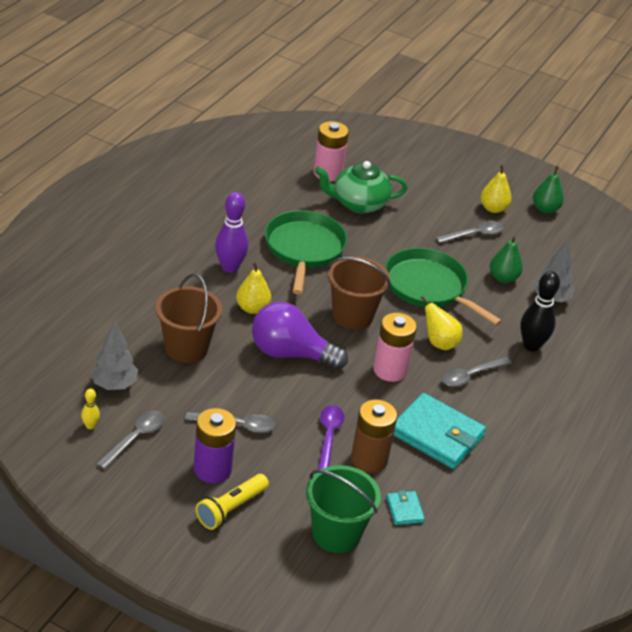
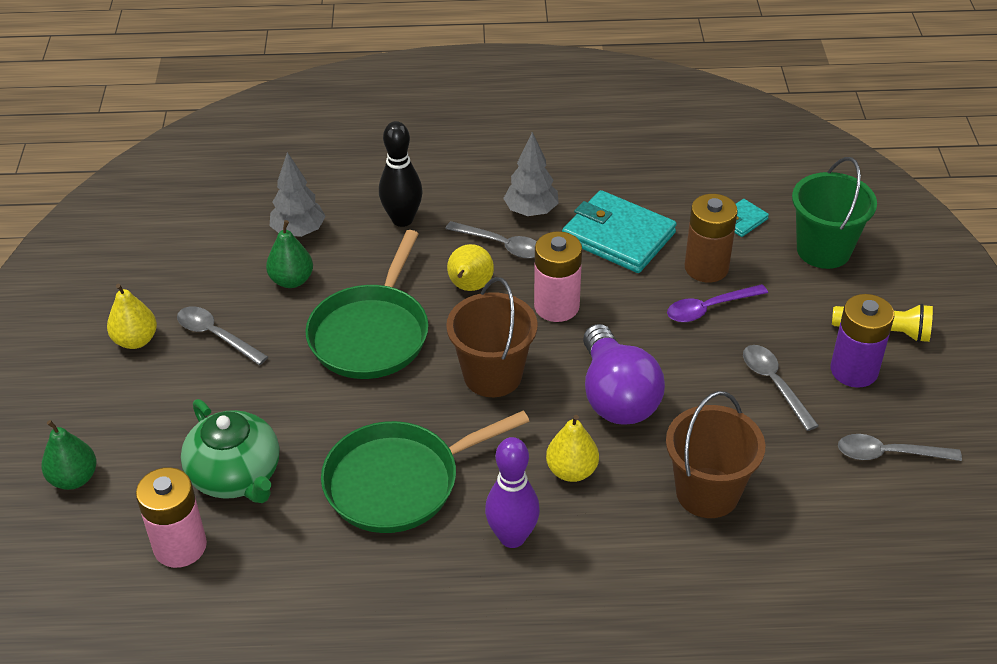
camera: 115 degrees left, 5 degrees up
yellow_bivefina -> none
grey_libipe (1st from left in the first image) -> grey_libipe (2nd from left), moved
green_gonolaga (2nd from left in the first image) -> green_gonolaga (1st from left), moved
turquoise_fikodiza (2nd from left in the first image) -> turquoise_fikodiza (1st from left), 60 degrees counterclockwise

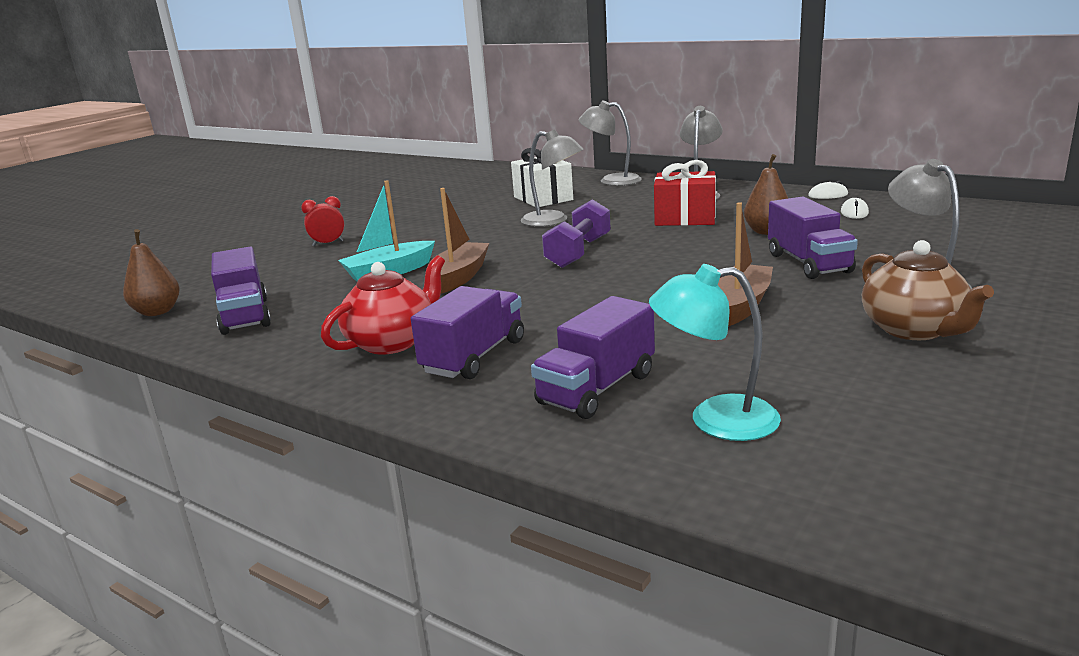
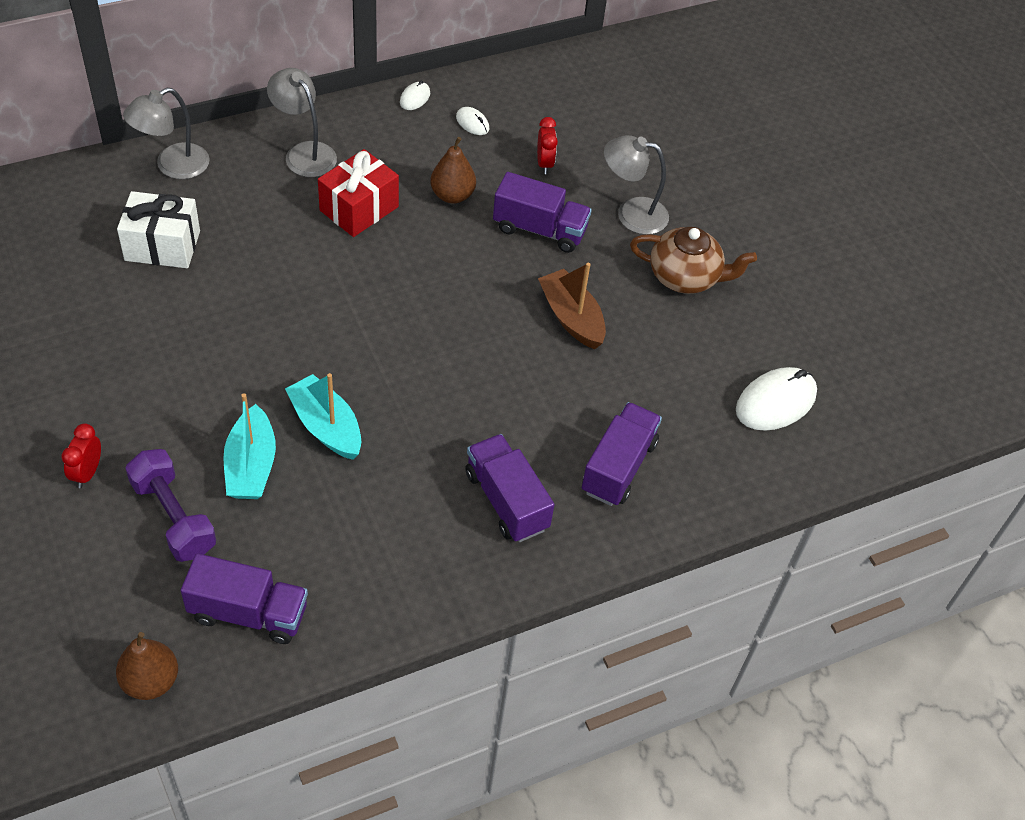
camera: 65 degrees left, 30 degrees up
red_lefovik -> none
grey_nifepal (1st from left) -> none
turquoise_nifepal -> none
none -> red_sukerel (2nd from left)
none -> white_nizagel (3rd from left)
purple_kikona, moved
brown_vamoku (1st from left) -> turquoise_vamoku (2nd from left)
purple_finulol (3rd from left in the first image) -> purple_finulol (4th from left), 135 degrees counterclockwise

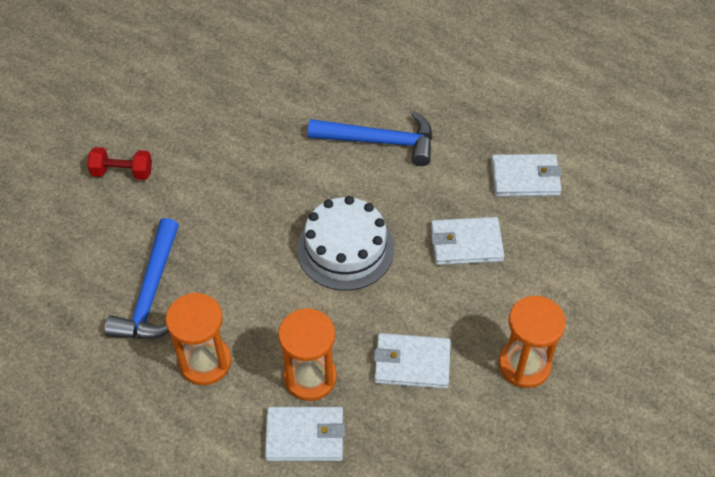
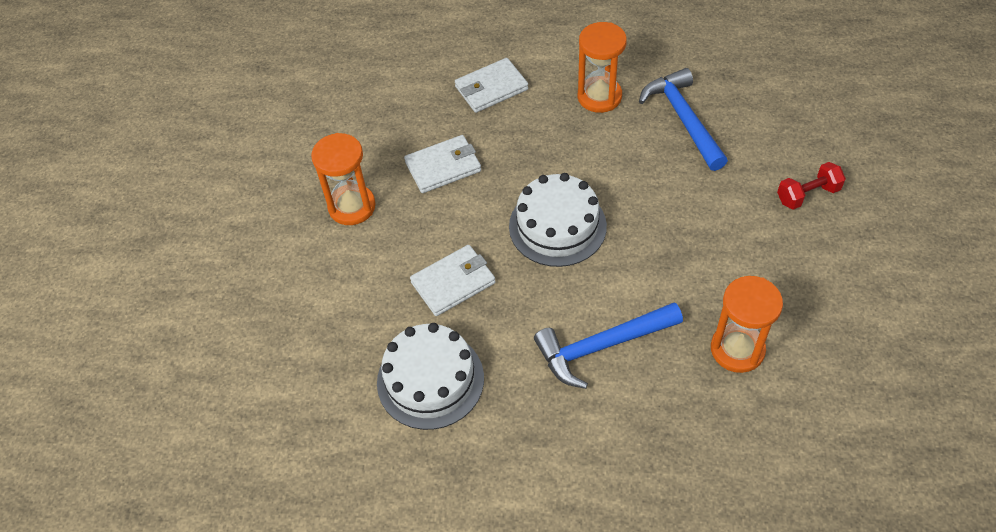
camera: 155 degrees right, 0 degrees up
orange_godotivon (2nd from left in the first image) -> orange_godotivon (3rd from left), moved
white_fikodiza (4th from left) -> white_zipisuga (1st from left)

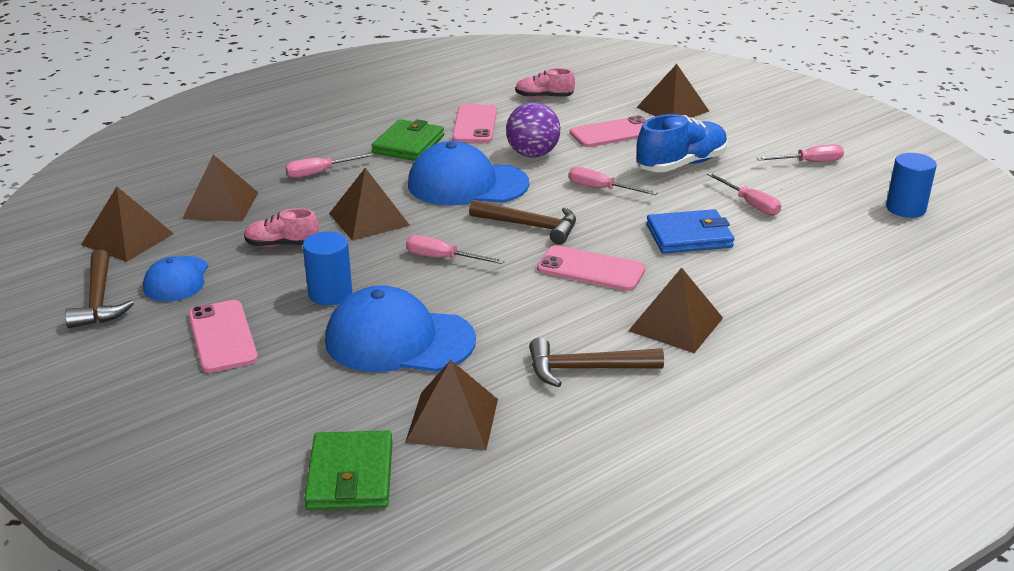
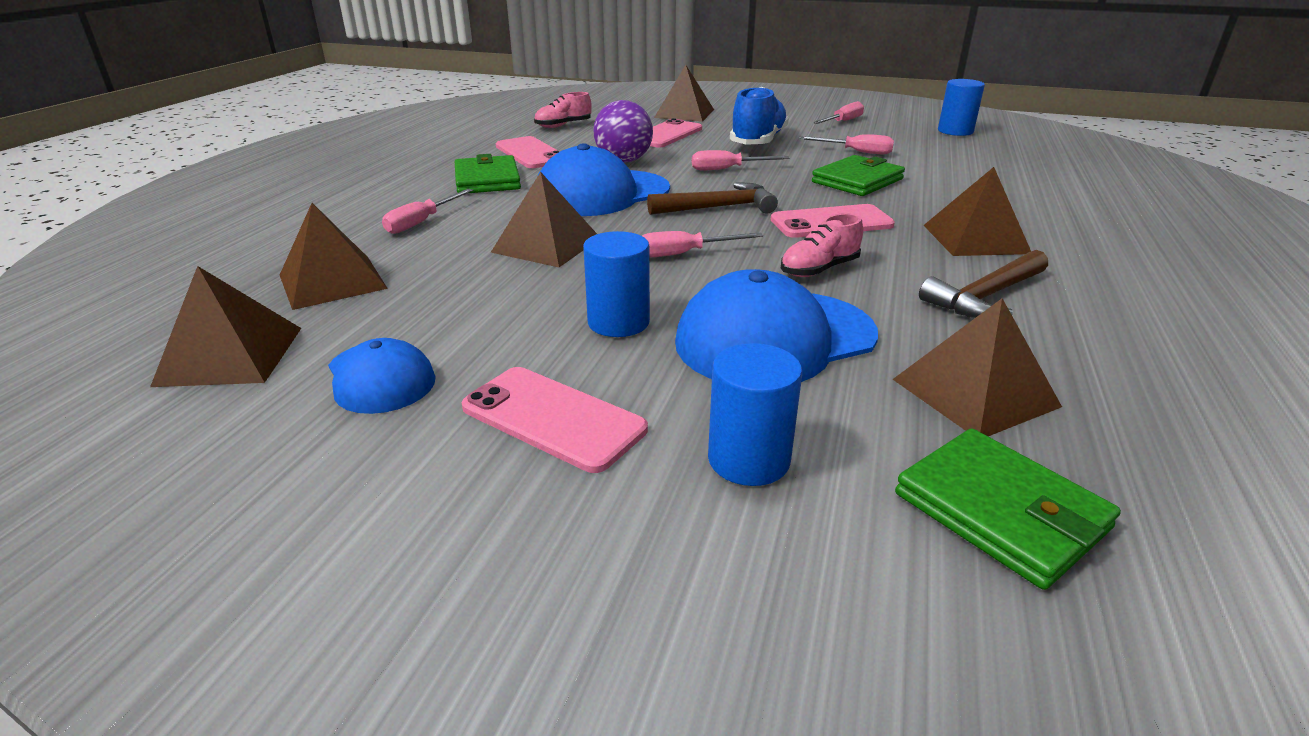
camera: 35 degrees left, 0 degrees up
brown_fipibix (1st from left) -> none
none -> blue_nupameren (2nd from left)
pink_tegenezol (1st from left in the first image) -> pink_tegenezol (2nd from left), moved
blue_fikodiza -> green_fikodiza (2nd from left)

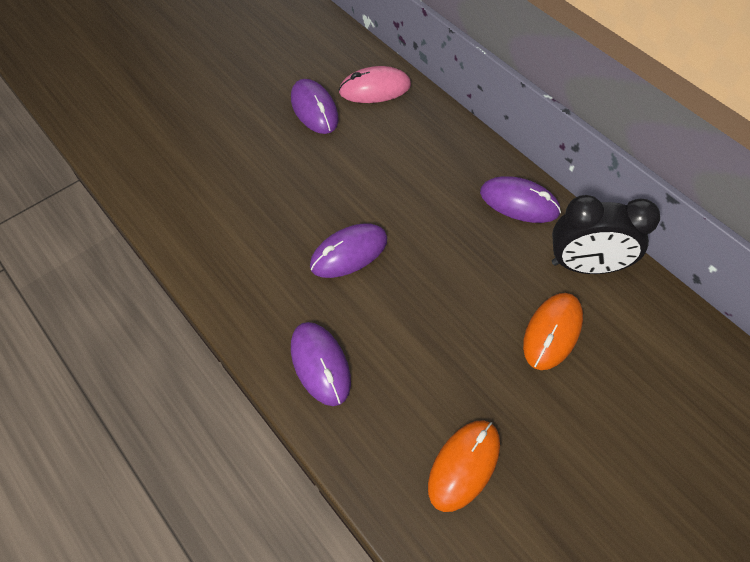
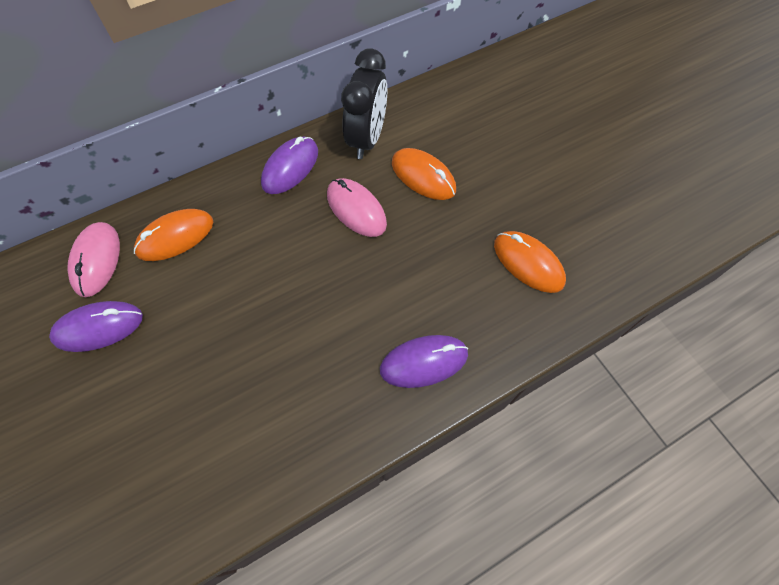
camera: 80 degrees left, 5 degrees up
purple_nizagel (3rd from left) -> none
none -> orange_nizagel (1st from left)
none -> pink_nizagel (2nd from left)

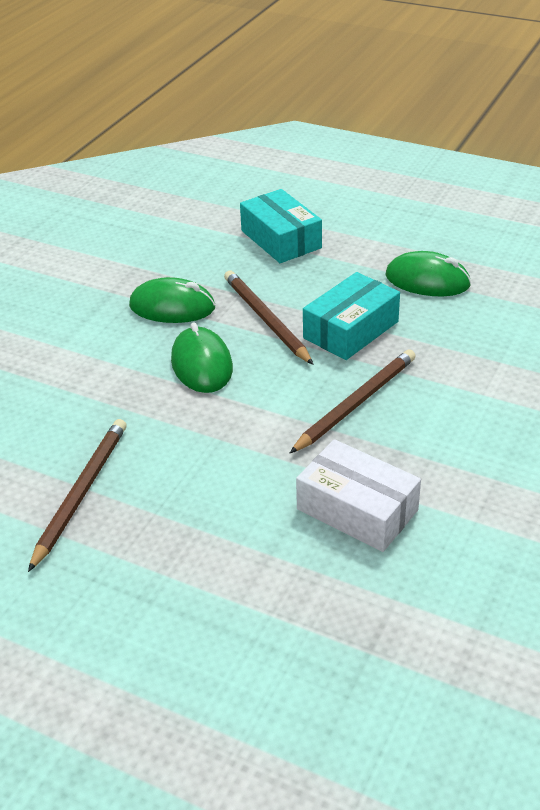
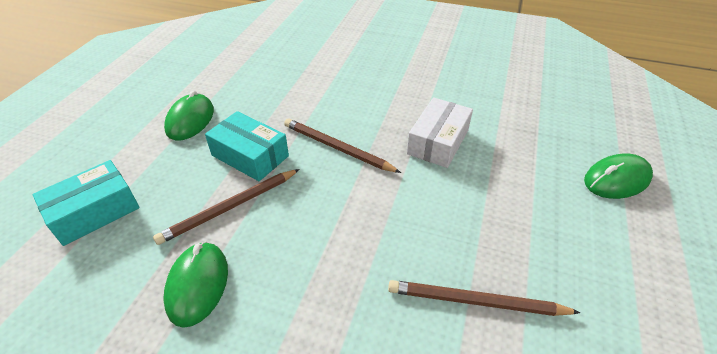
camera: 100 degrees left, 5 degrees up
green_nizagel (2nd from left in the first image) -> green_nizagel (3rd from left), moved

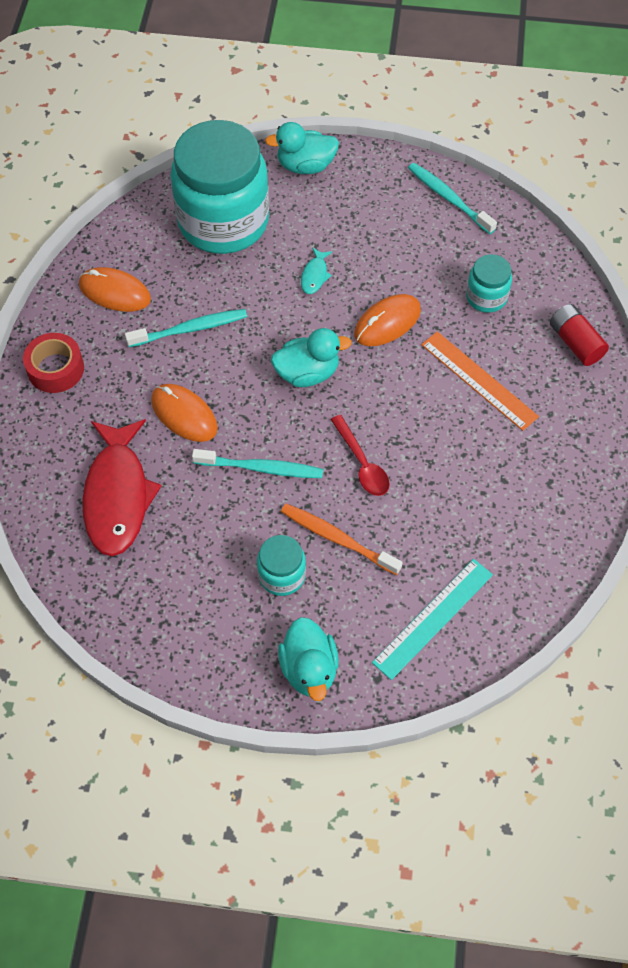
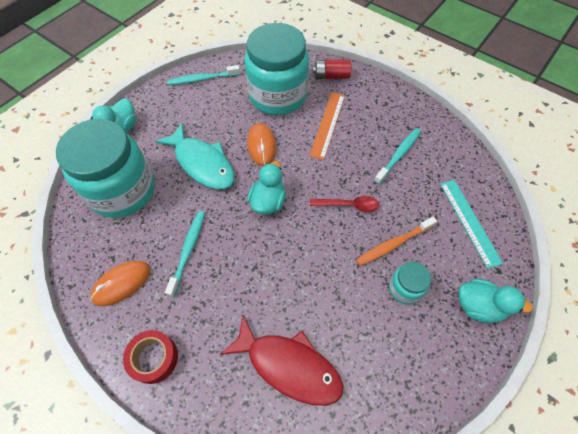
camera: 60 degrees left, 0 degrees up
orange_nizagel (2nd from left) -> none
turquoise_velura (2nd from left in the first image) -> turquoise_velura (3rd from left), moved
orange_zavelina, 60 degrees counterclockwise
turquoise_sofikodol, x2.40
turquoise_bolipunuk (3rd from left in the first image) -> turquoise_bolipunuk (2nd from left), x2.27

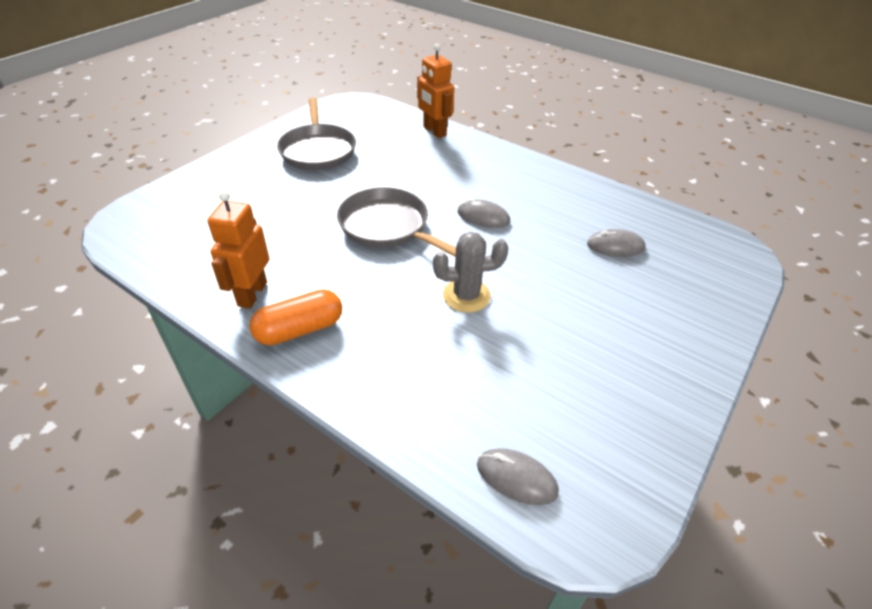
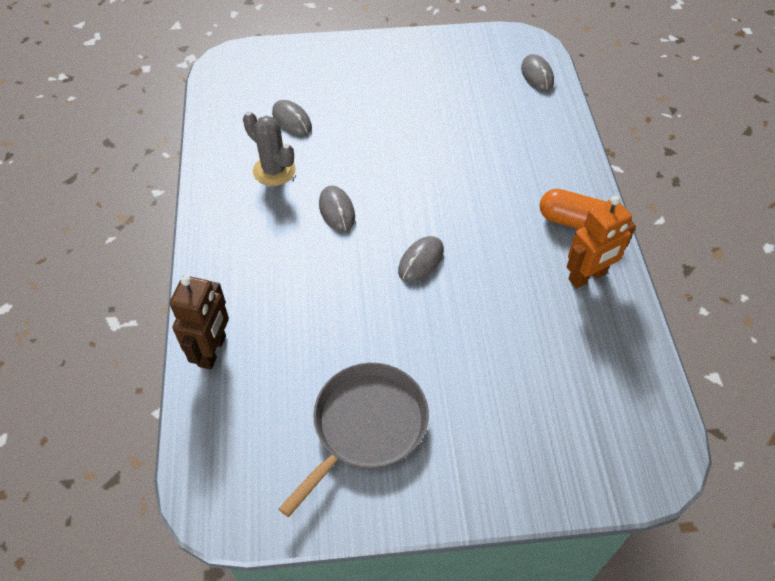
camera: 130 degrees left, 10 degrees up
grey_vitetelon, moved
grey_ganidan (2nd from left) -> grey_nizagel (3rd from left)
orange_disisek (2nd from left) -> brown_disisek

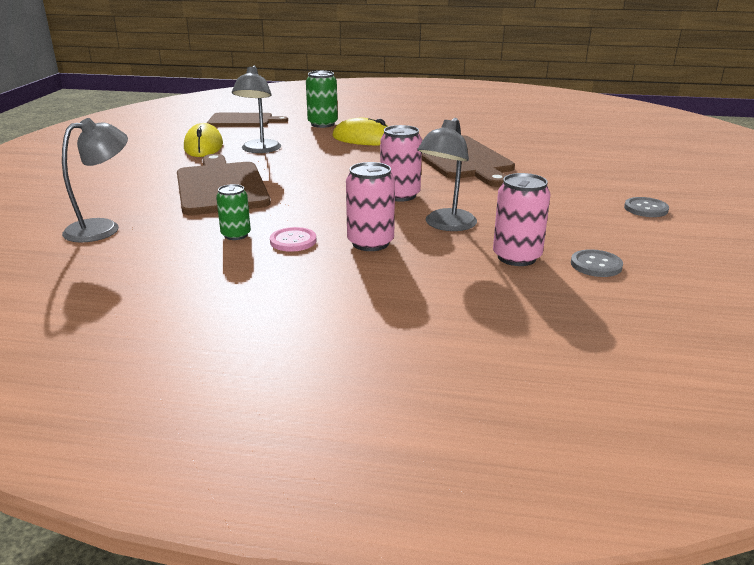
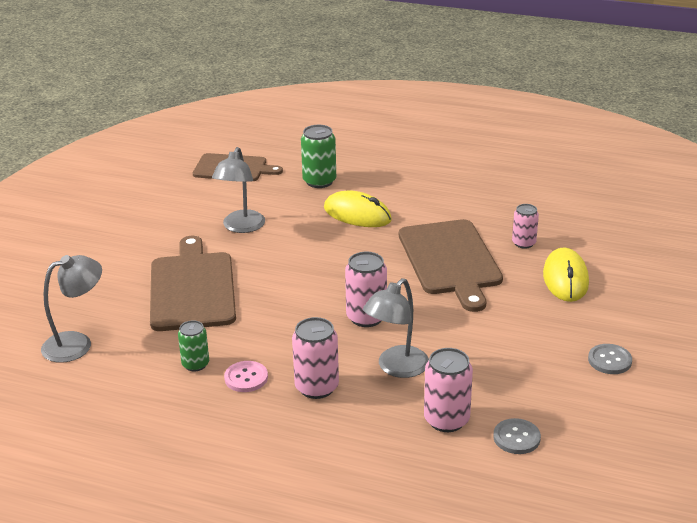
camera: 10 degrees right, 5 degrees up
none -> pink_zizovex (4th from left)
yellow_nizagel (1st from left in the first image) -> yellow_nizagel (2nd from left), moved

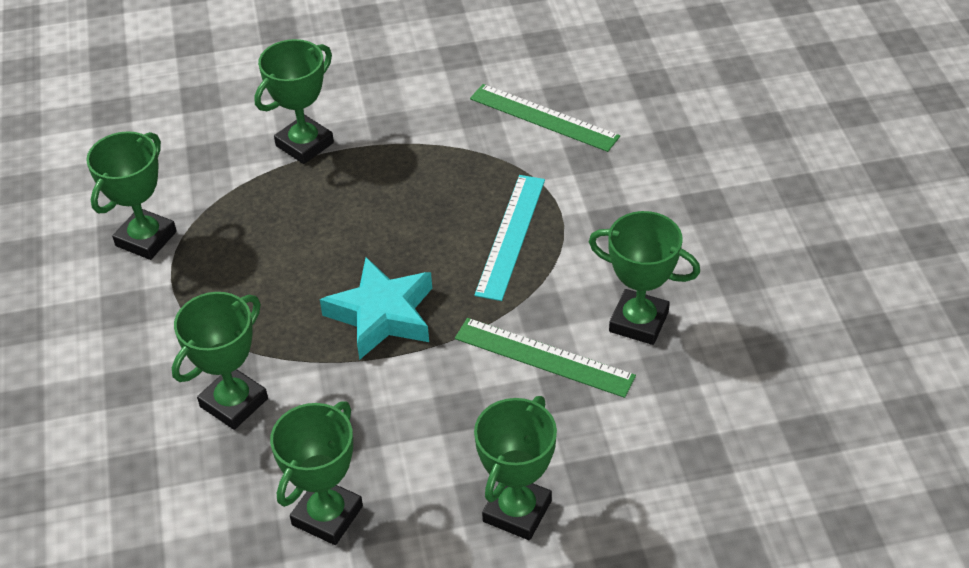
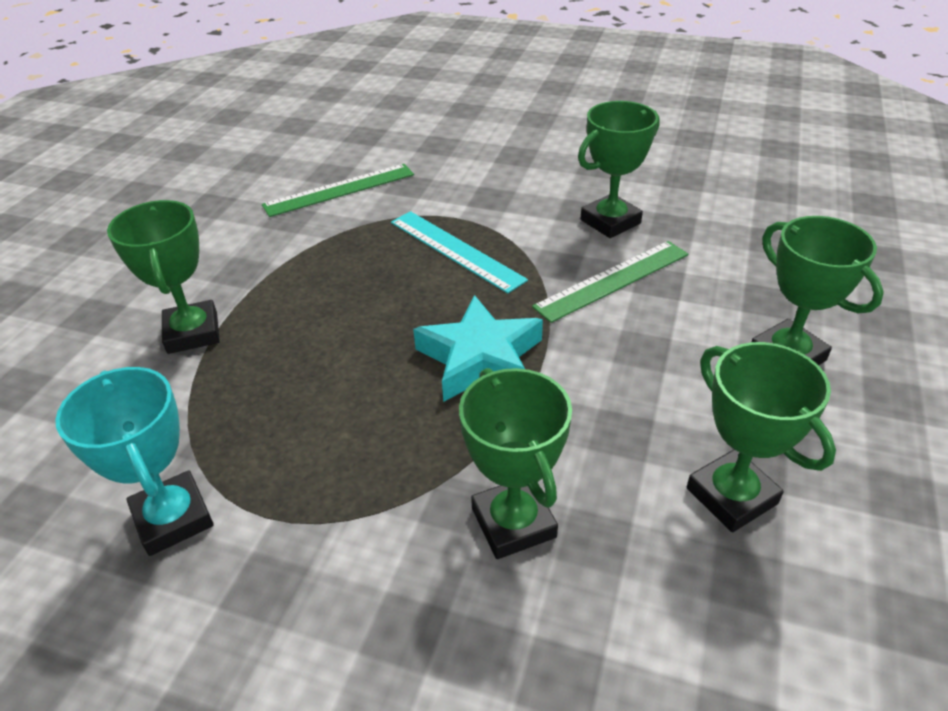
camera: 60 degrees left, 5 degrees down
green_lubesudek (1st from left) -> turquoise_lubesudek

